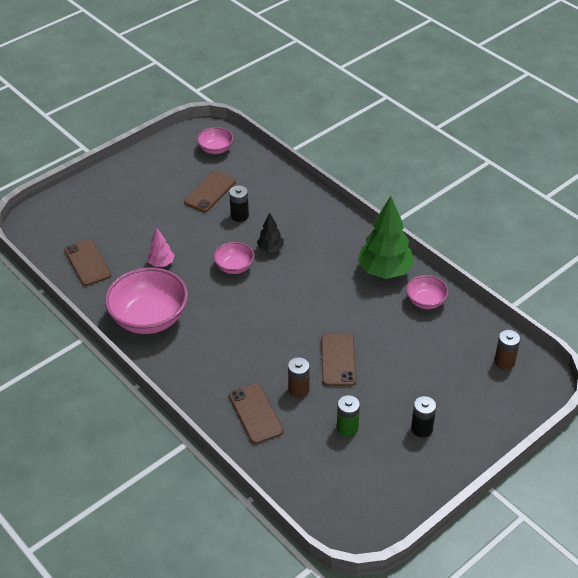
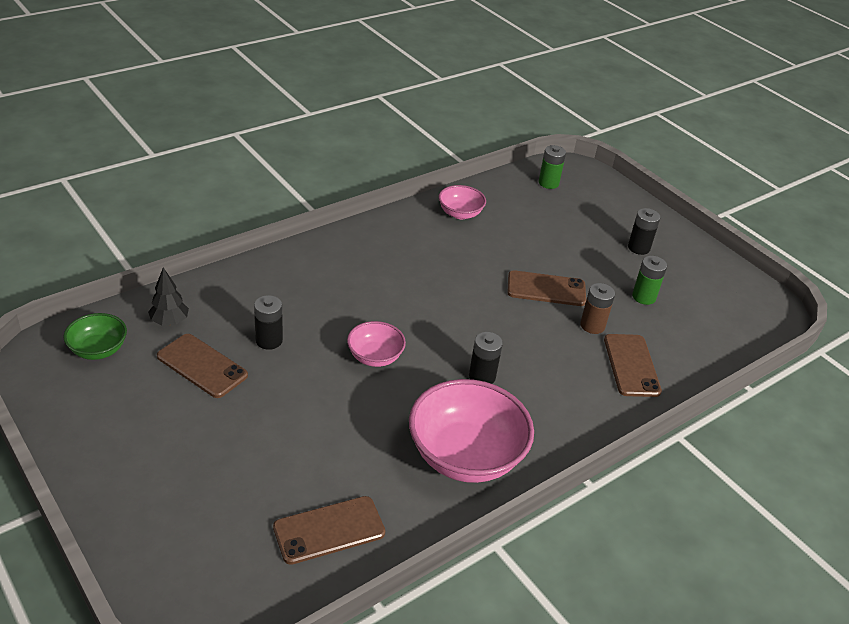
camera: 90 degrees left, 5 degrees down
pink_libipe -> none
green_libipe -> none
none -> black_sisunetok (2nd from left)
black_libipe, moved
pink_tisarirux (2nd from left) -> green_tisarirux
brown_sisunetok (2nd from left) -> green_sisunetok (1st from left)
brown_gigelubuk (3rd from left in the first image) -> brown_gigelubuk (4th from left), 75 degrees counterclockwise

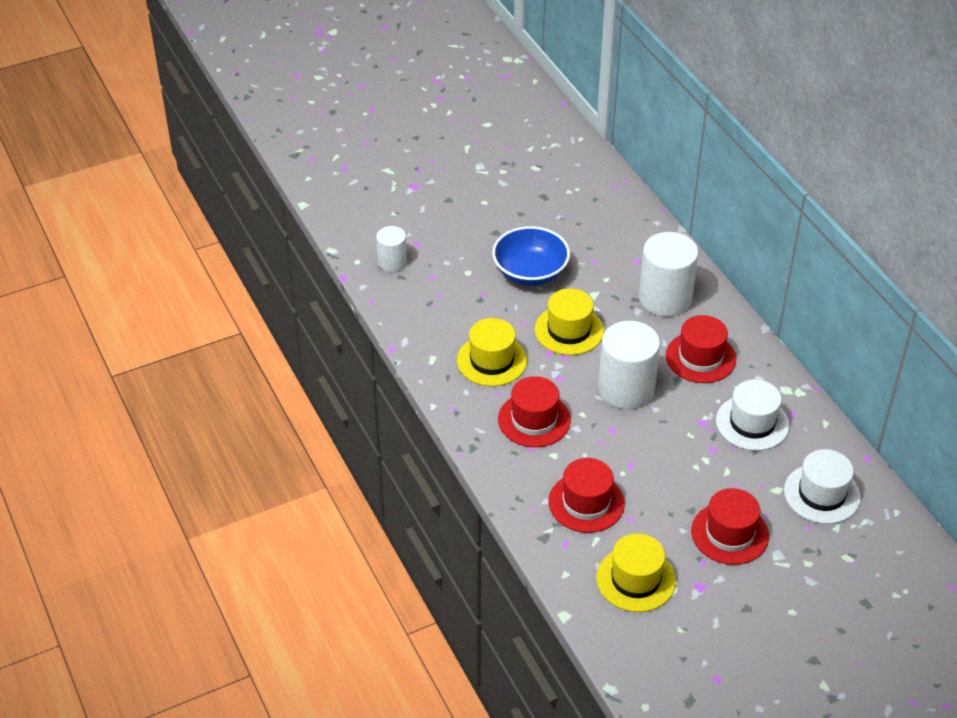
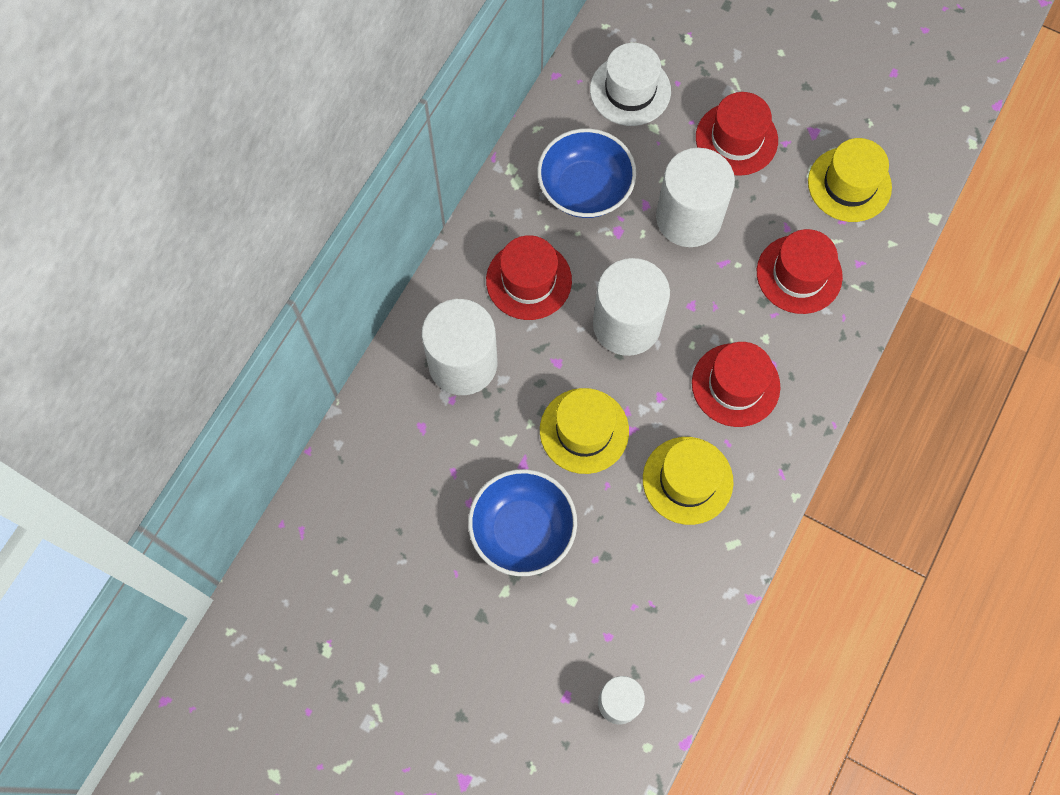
camera: 125 degrees left, 25 degrees up
none -> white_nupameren (4th from left)
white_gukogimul (1st from left) -> blue_tisarirux (2nd from left)

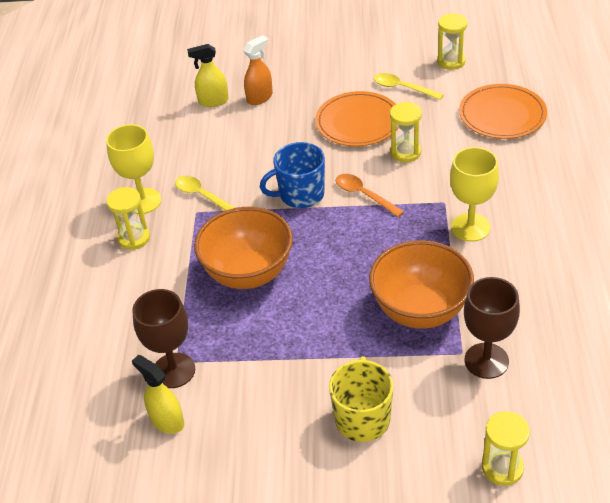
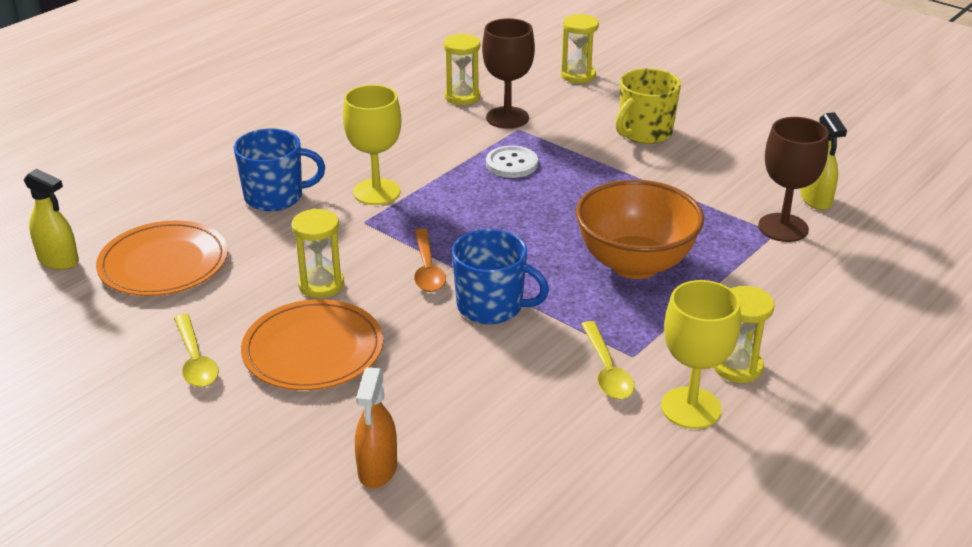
camera: 145 degrees left, 10 degrees down
none -> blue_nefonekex (1st from left)
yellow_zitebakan (2nd from left in the first image) -> yellow_zitebakan (1st from left), moved
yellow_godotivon (3rd from left in the first image) -> yellow_godotivon (2nd from left), moved
orange_tisarirux (2nd from left) -> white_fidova
orange_zitebakan, 75 degrees counterclockwise

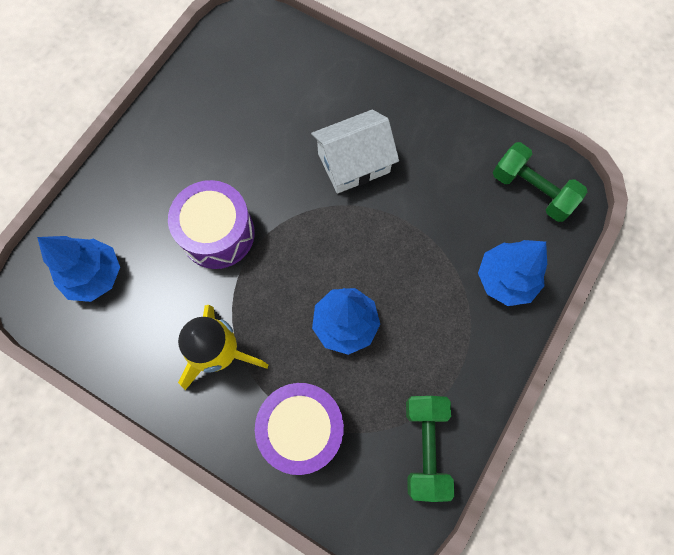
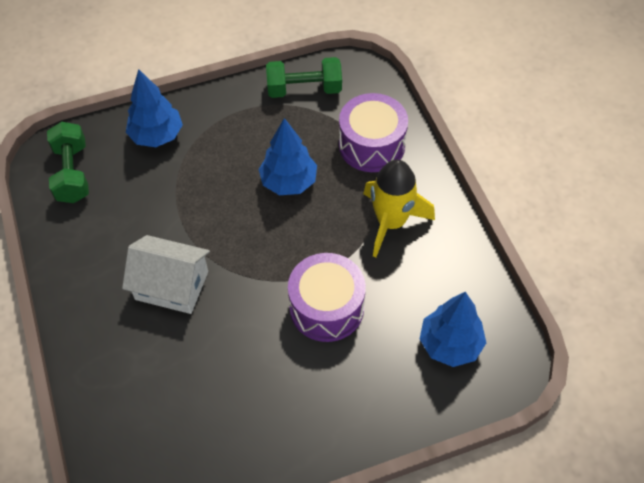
camera: 140 degrees left, 15 degrees down
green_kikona (1st from left in the first image) -> green_kikona (2nd from left), 45 degrees clockwise

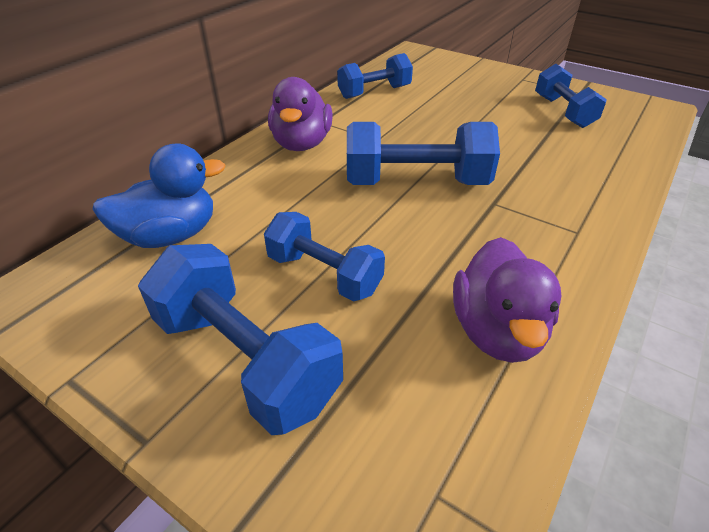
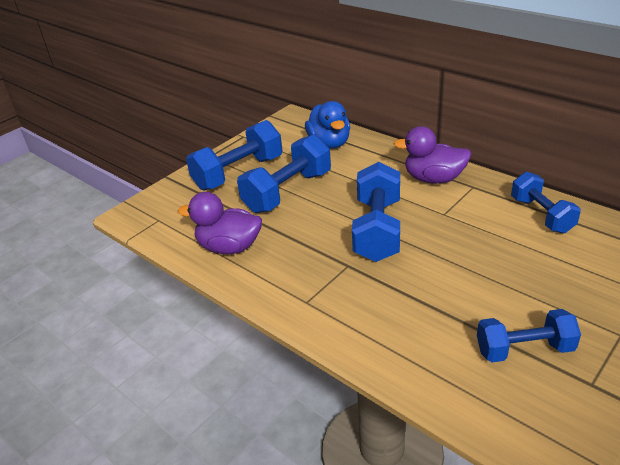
camera: 100 degrees right, 5 degrees down
blue_kikona (2nd from left), x1.50

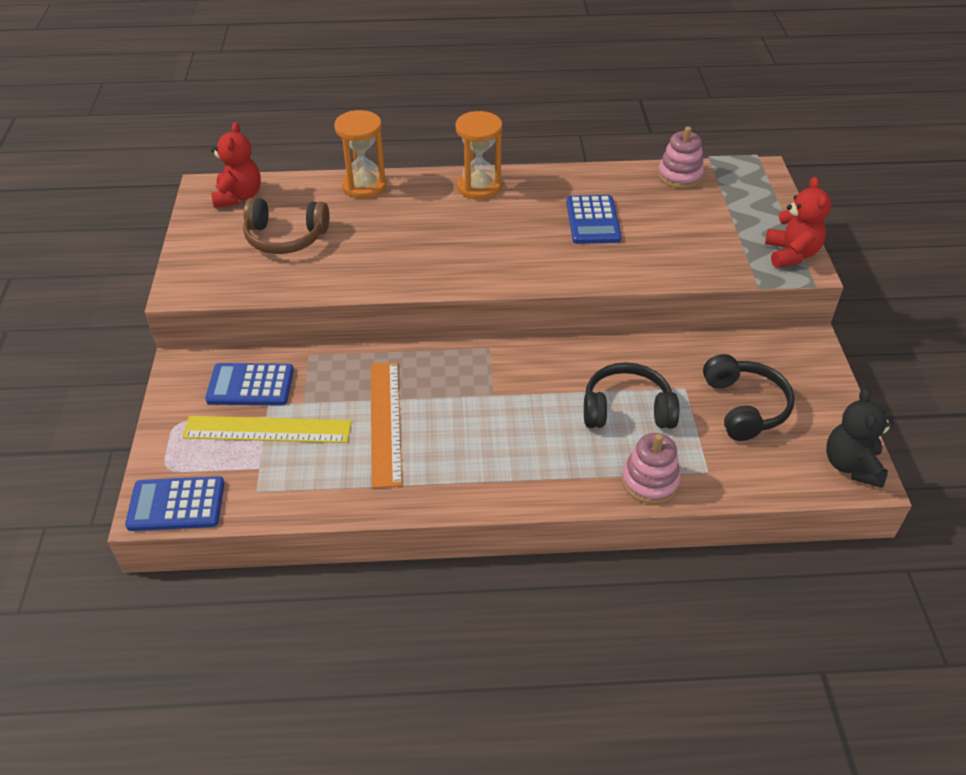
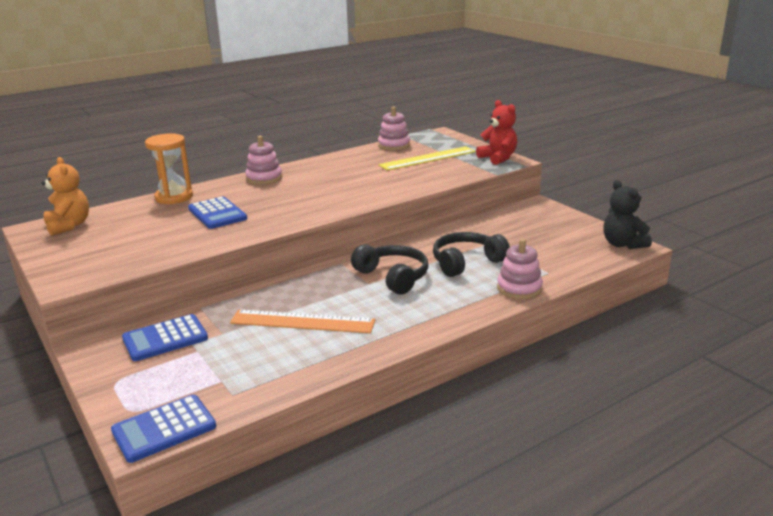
camera: 30 degrees left, 20 degrees down
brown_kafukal -> none
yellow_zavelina, moved
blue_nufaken (3rd from left), moved
black_kafukal (2nd from left in the first image) -> black_kafukal (1st from left), moved
orange_godotivon (2nd from left) -> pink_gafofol (1st from left)
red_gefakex (1st from left) -> orange_gefakex
orange_zavelina, 45 degrees counterclockwise

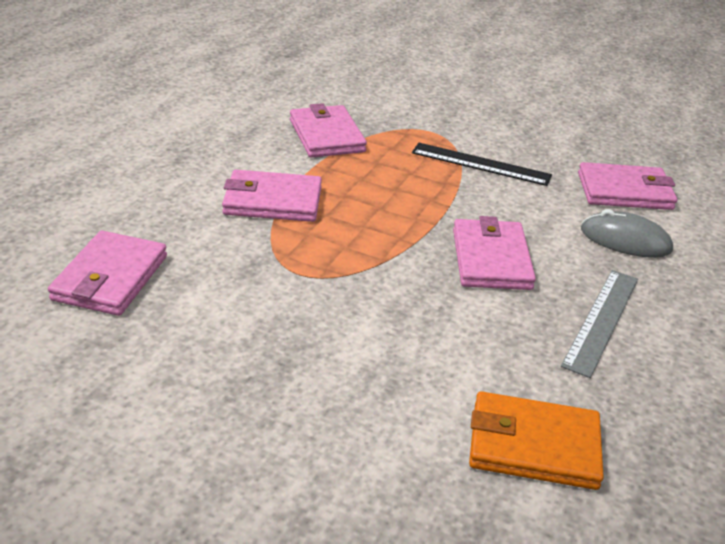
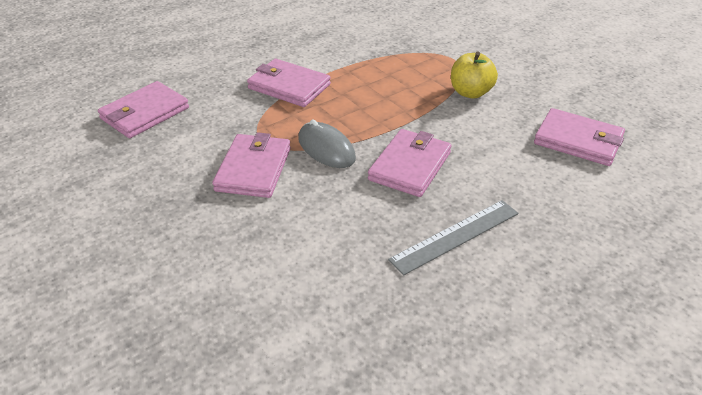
camera: 30 degrees right, 5 degrees up
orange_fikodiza -> none
pink_fikodiza (3rd from left in the first image) -> pink_fikodiza (2nd from left), moved
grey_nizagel, moved
black_zavelina -> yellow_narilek

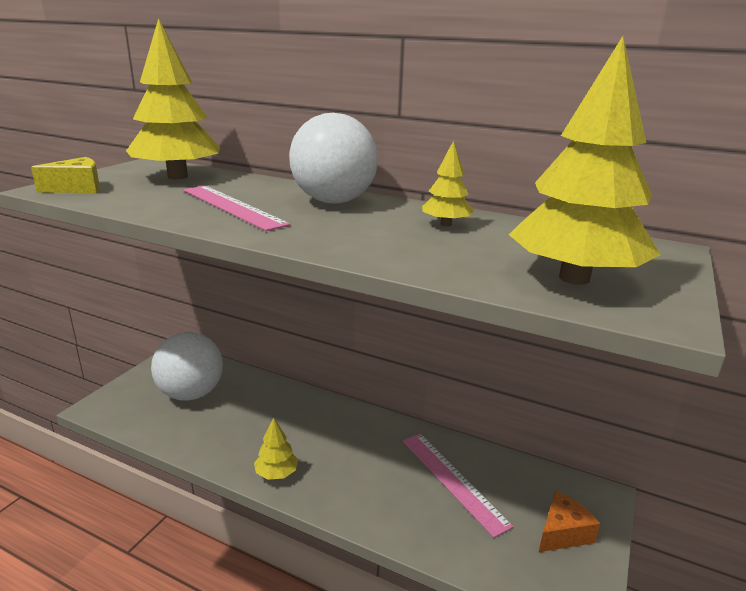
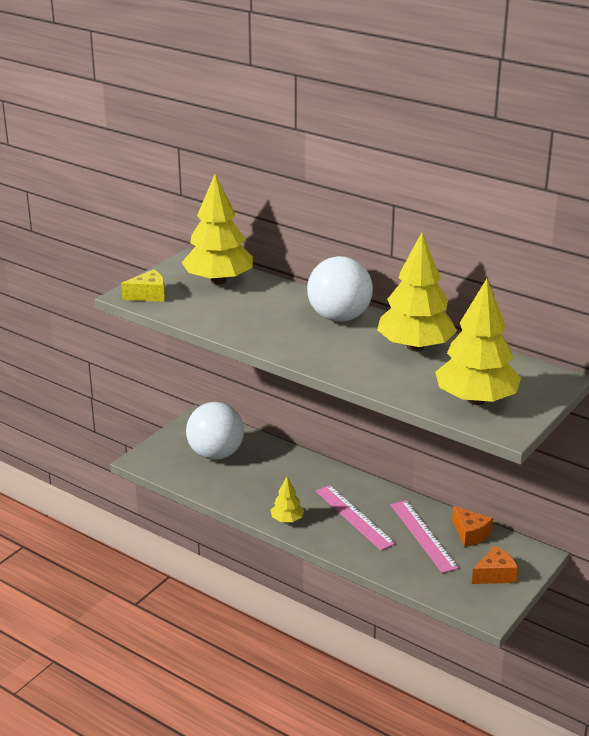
camera: 10 degrees right, 5 degrees up
none -> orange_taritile (1st from left)
pink_zavelina (1st from left), moved
yellow_libipe (3rd from left), x2.14

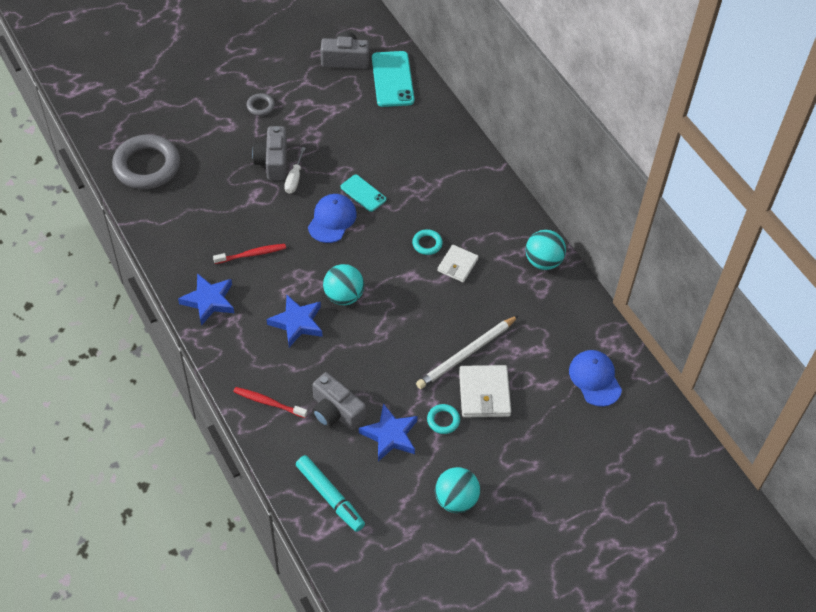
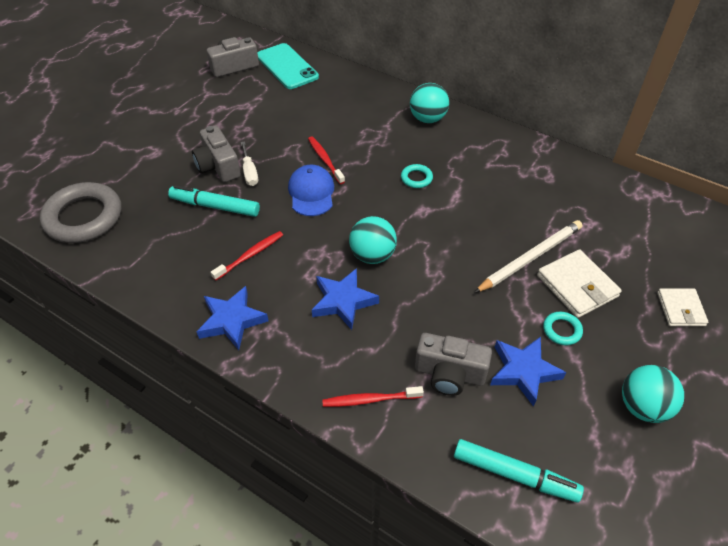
camera: 25 degrees left, 5 degrees down
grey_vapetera (2nd from left) -> none
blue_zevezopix (2nd from left) -> none
none -> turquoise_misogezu (1st from left)
white_fikodiza (1st from left in the first image) -> white_fikodiza (2nd from left), moved
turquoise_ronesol (3rd from left in the first image) -> turquoise_ronesol (2nd from left), moved
turquoise_gigelubuk (1st from left) -> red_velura (2nd from left)
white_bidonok, 150 degrees counterclockwise

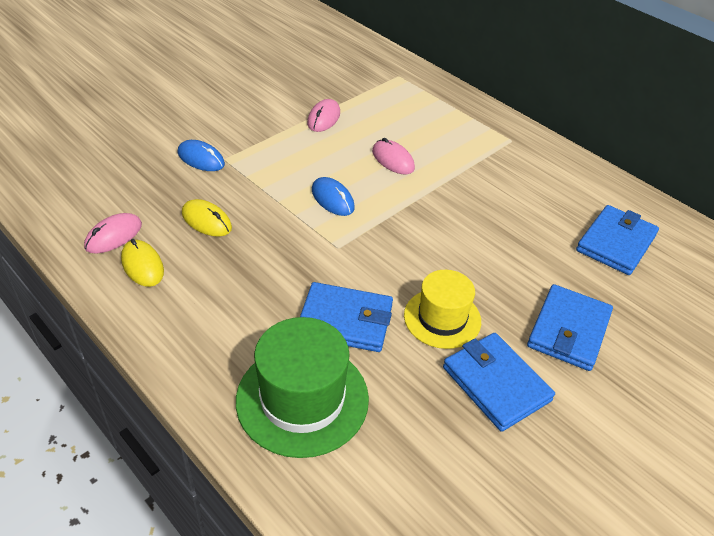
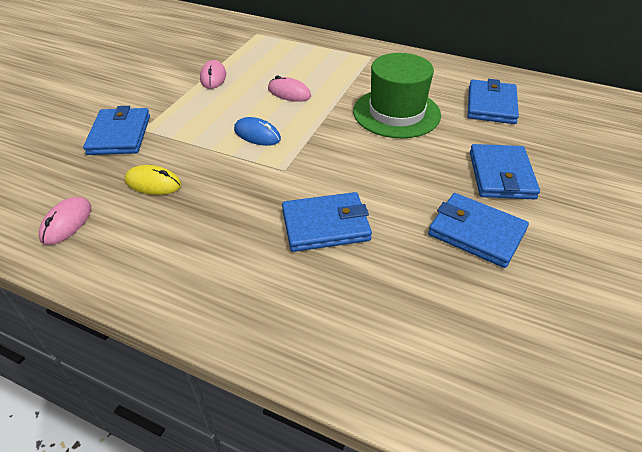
camera: 20 degrees left, 0 degrees up
yellow_nizagel (1st from left) -> none
yellow_gukogimul -> none
green_gukogimul, moved
blue_nizagel (1st from left) -> blue_fikodiza (1st from left)

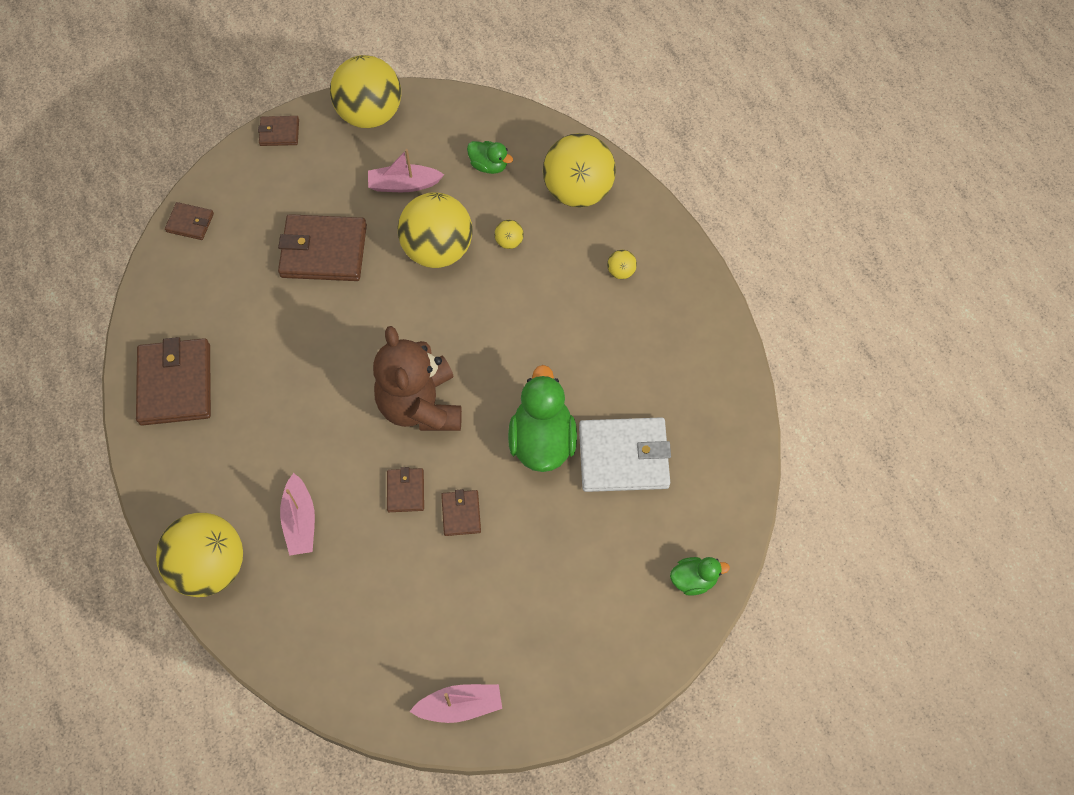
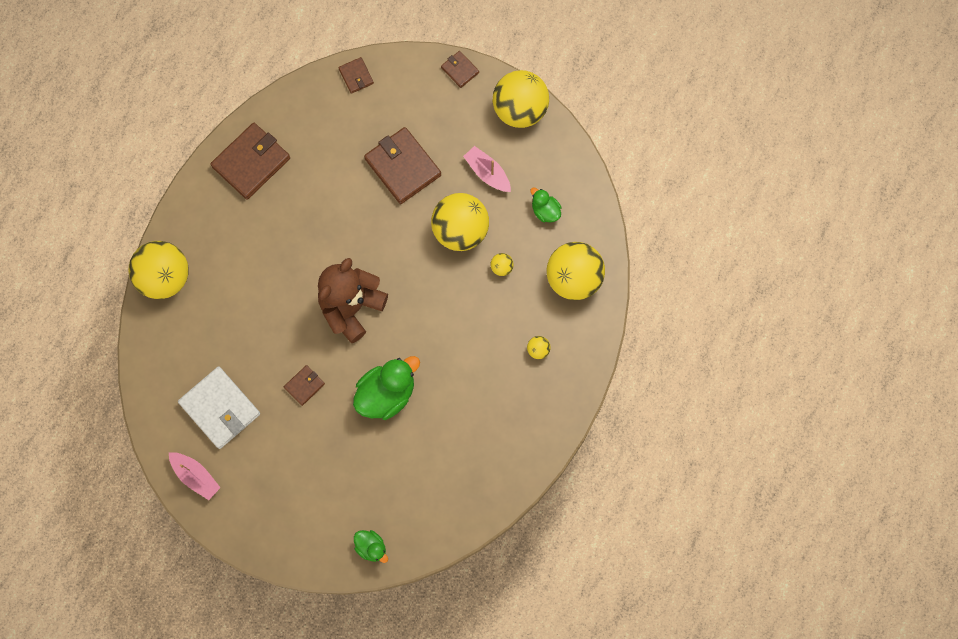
camera: 50 degrees right, 10 degrees up
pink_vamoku (1st from left) -> none
brown_fikodiza (5th from left) -> none
white_fikodiza, moved
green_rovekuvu (1st from left in the first image) -> green_rovekuvu (3rd from left), 150 degrees clockwise

